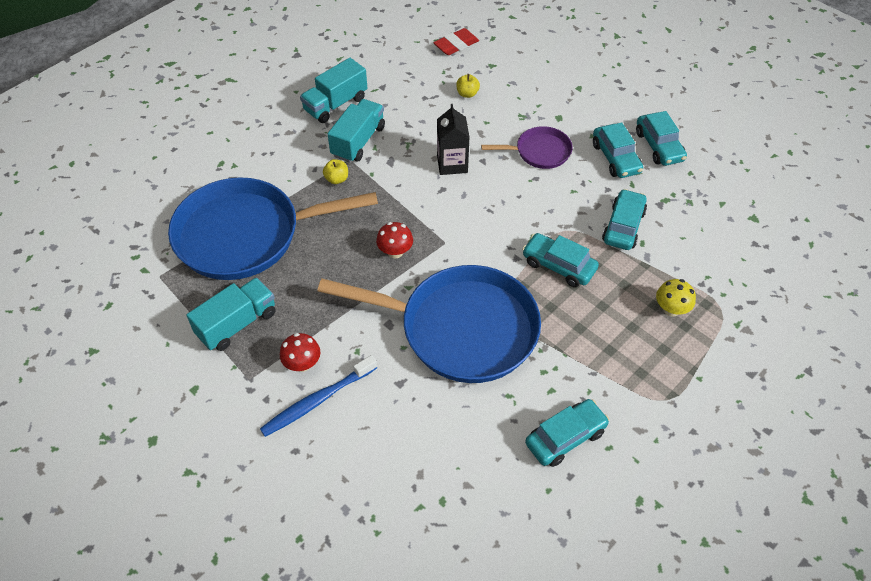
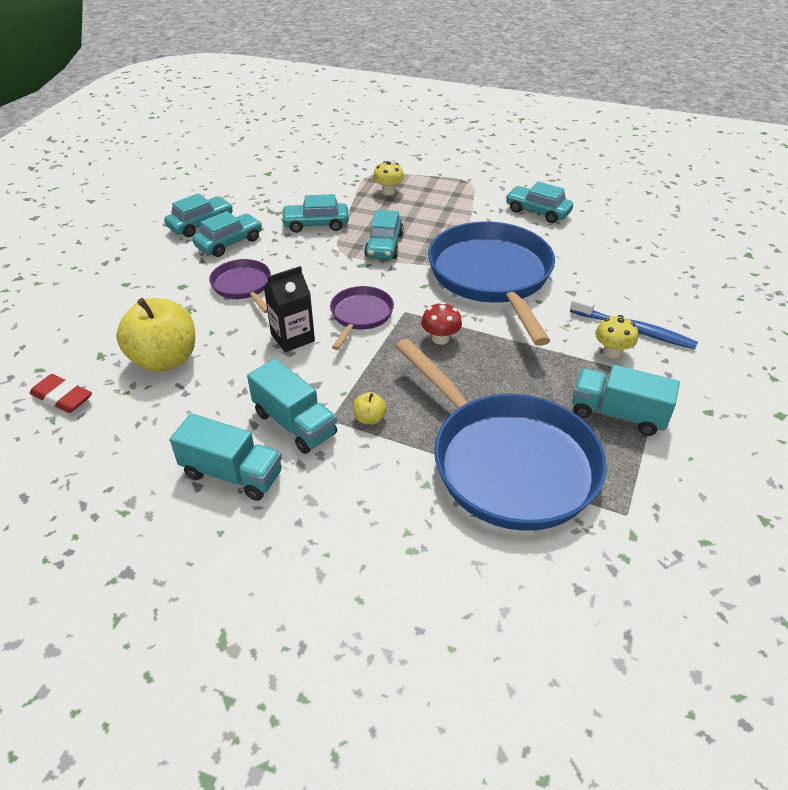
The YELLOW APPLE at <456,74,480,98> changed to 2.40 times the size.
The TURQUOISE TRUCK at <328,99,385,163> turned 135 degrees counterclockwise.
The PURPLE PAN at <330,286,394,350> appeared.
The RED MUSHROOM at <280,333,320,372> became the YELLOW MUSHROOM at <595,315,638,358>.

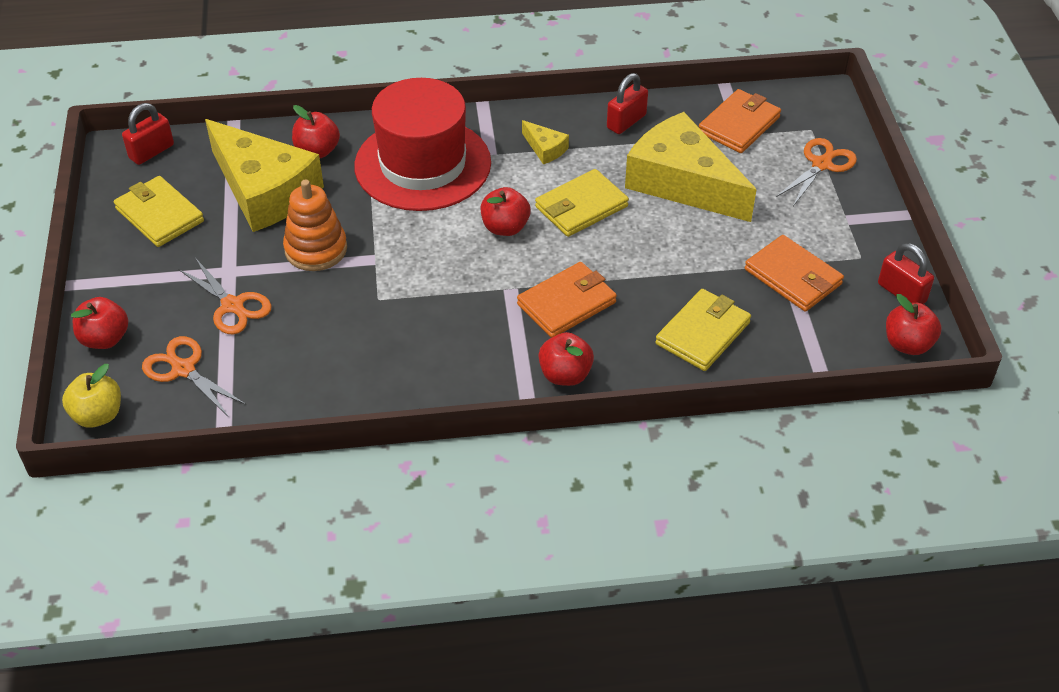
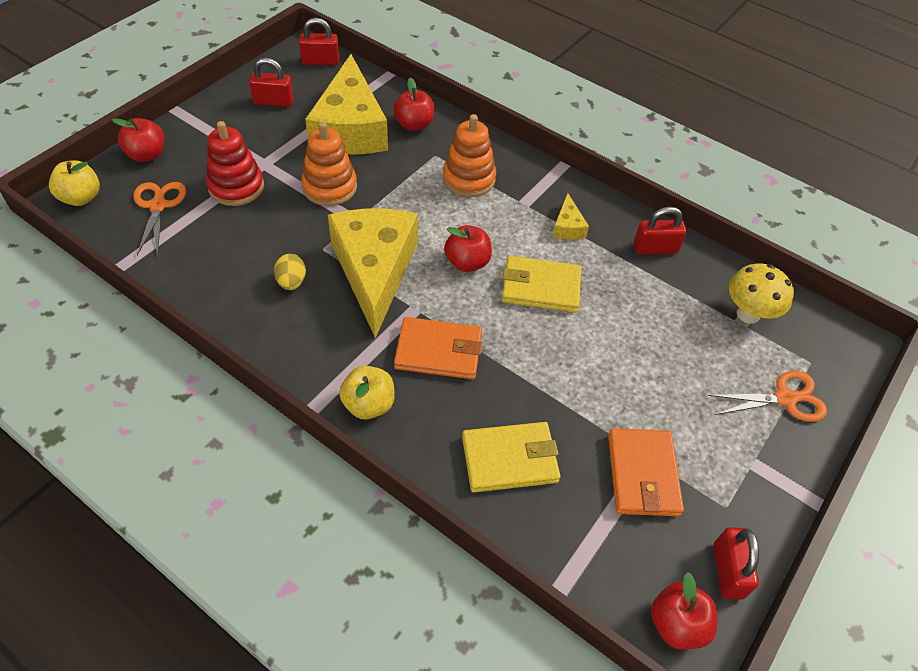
The ORANGE SCISSORS at <178,258,272,334> was replaced by the RED STACKING TOY at <206,121,264,206>.
The YELLOW WALLET at <114,176,204,247> was replaced by the RED PADLOCK at <249,58,294,107>.
The YELLOW EGG at <274,254,306,290> appeared.
The YELLOW CHEESE moved from <625,112,757,222> to <328,208,418,338>.
The RED APPLE at <538,332,594,386> became the YELLOW APPLE at <339,366,395,419>.
The RED HAT at <354,78,491,211> was replaced by the ORANGE STACKING TOY at <443,114,496,197>.
The ORANGE WALLET at <699,89,781,153> was replaced by the YELLOW MUSHROOM at <729,264,794,324>.

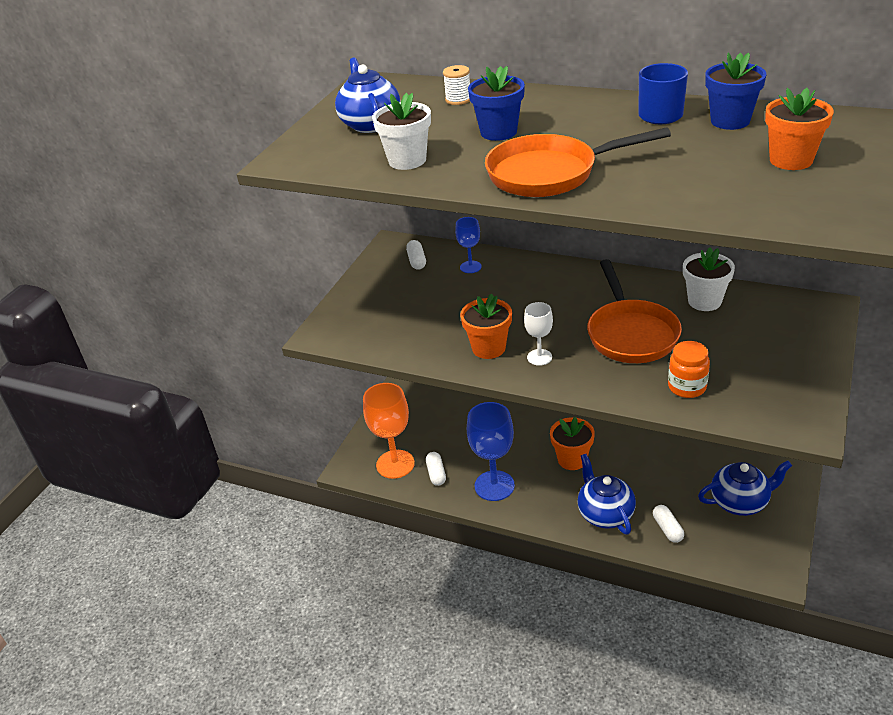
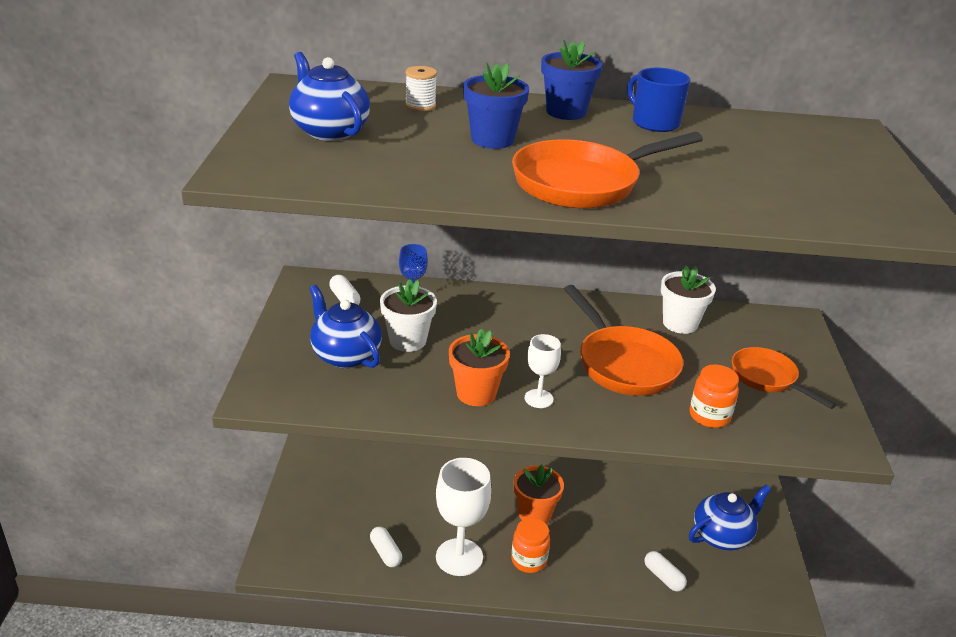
The BLUE TEAPOT moved from <578,454,636,535> to <309,285,382,368>.
The WHITE FLOWER POT moved from <372,93,431,170> to <380,279,437,352>.
The BLUE GOBLET at <467,402,515,501> became the WHITE GOBLET at <436,458,492,576>.
The ORANGE JAR at <511,518,550,573> appeared.
The BLUE FLOWER POT moved from <705,53,766,130> to <541,40,602,120>.
The ORANGE PAN at <732,347,836,409> appeared.
The ORANGE GOBLET at <363,383,415,479> disappeared.
The ORANGE FLOWER POT at <765,88,834,170> disappeared.

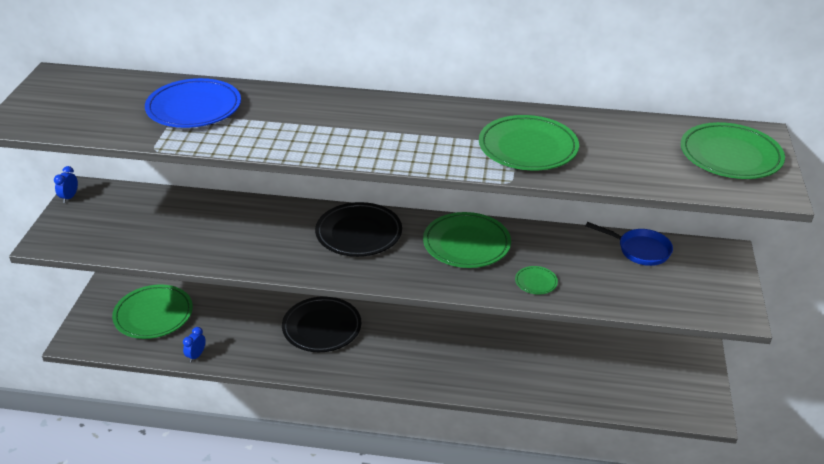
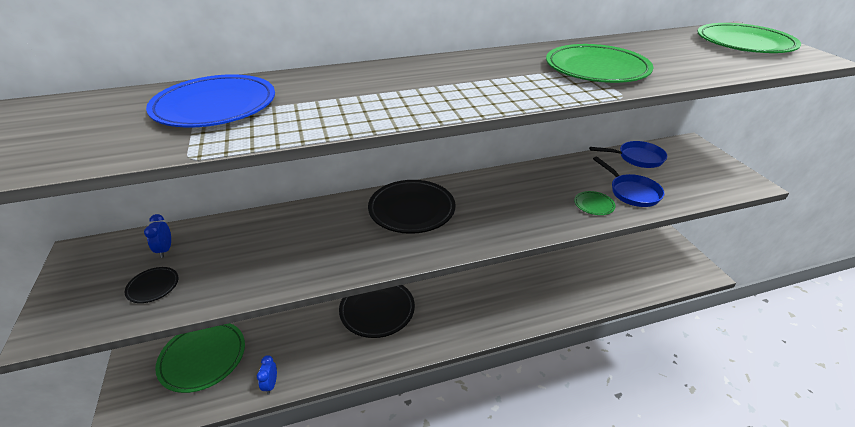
The BLACK PLATE at <124,267,178,303> appeared.
The BLUE CLOCK moved from <54,166,78,203> to <144,214,171,258>.
The BLUE PAN at <593,157,664,207> appeared.
The GREEN PLATE at <423,212,511,268> disappeared.

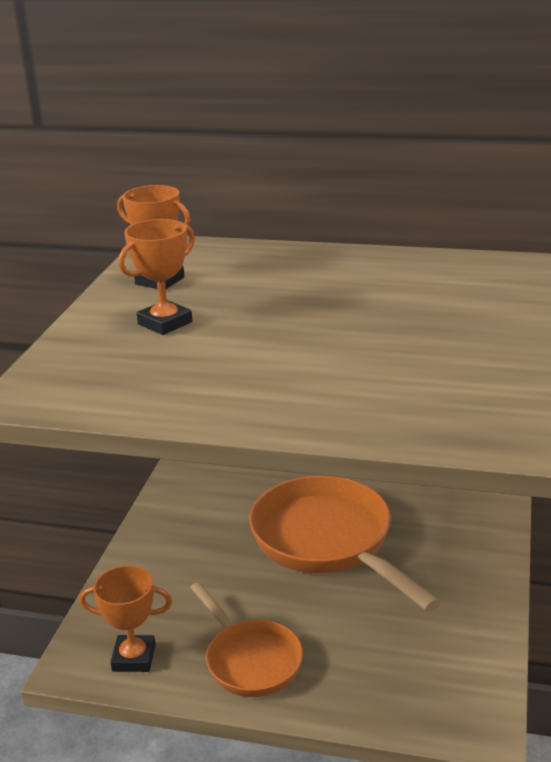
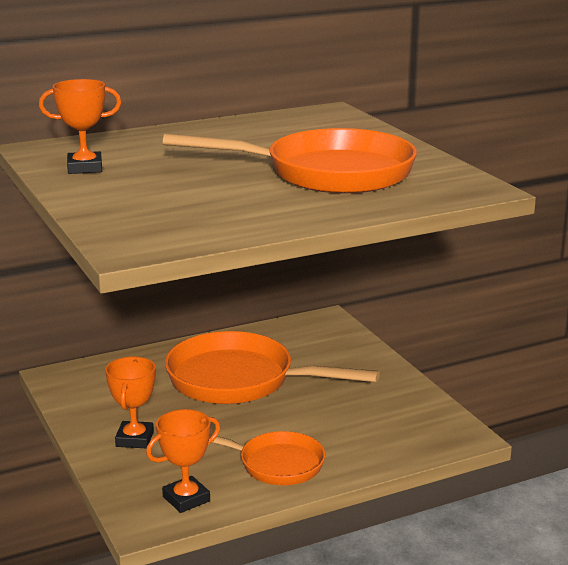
The ORANGE TROPHY moved from <119,219,195,335> to <105,357,156,448>.
The ORANGE PAN at <163,128,417,193> appeared.

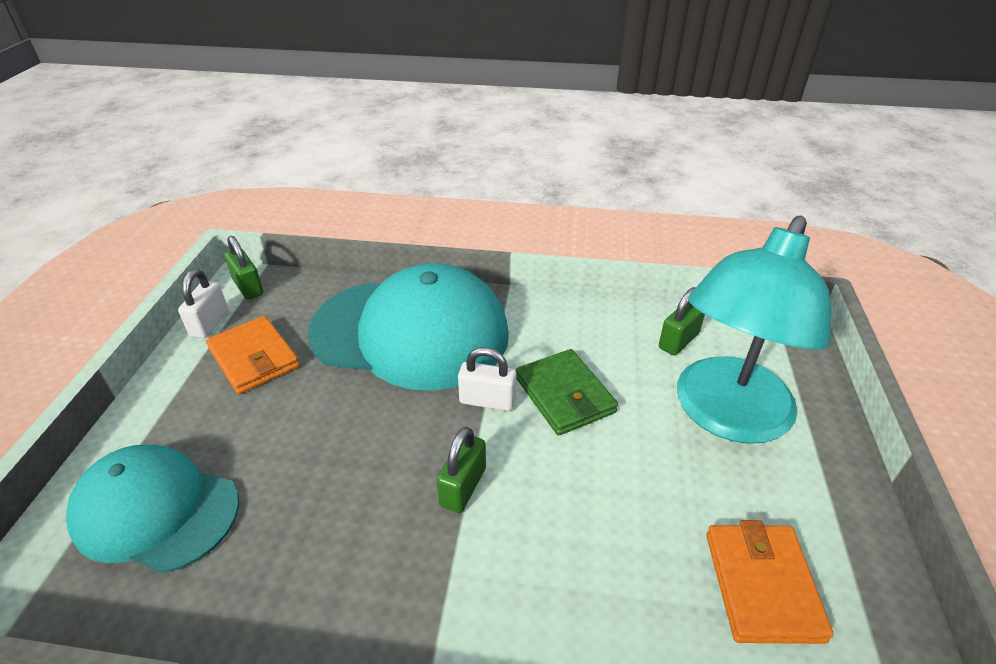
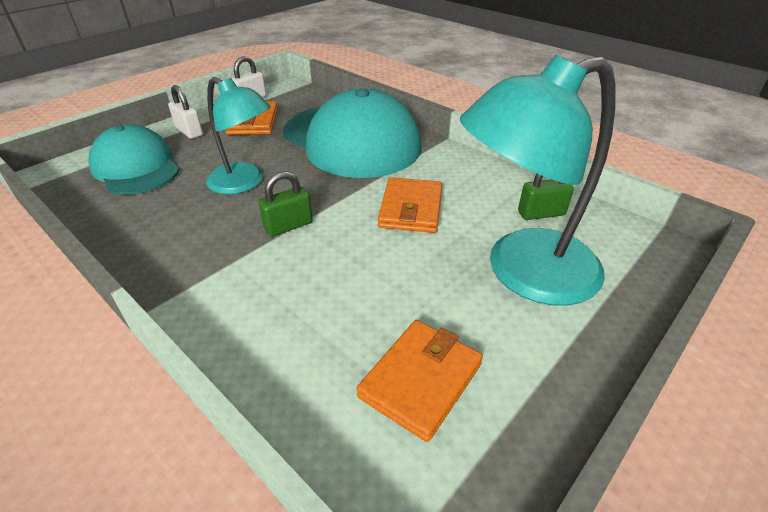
The WHITE PADLOCK moved from <458,347,516,411> to <168,85,203,139>.
The TURQUOISE LAMP at <206,77,271,194> appeared.
The GREEN WALLET at <516,349,618,435> became the ORANGE WALLET at <378,177,442,233>.
The GREEN PADLOCK at <224,236,263,300> disappeared.

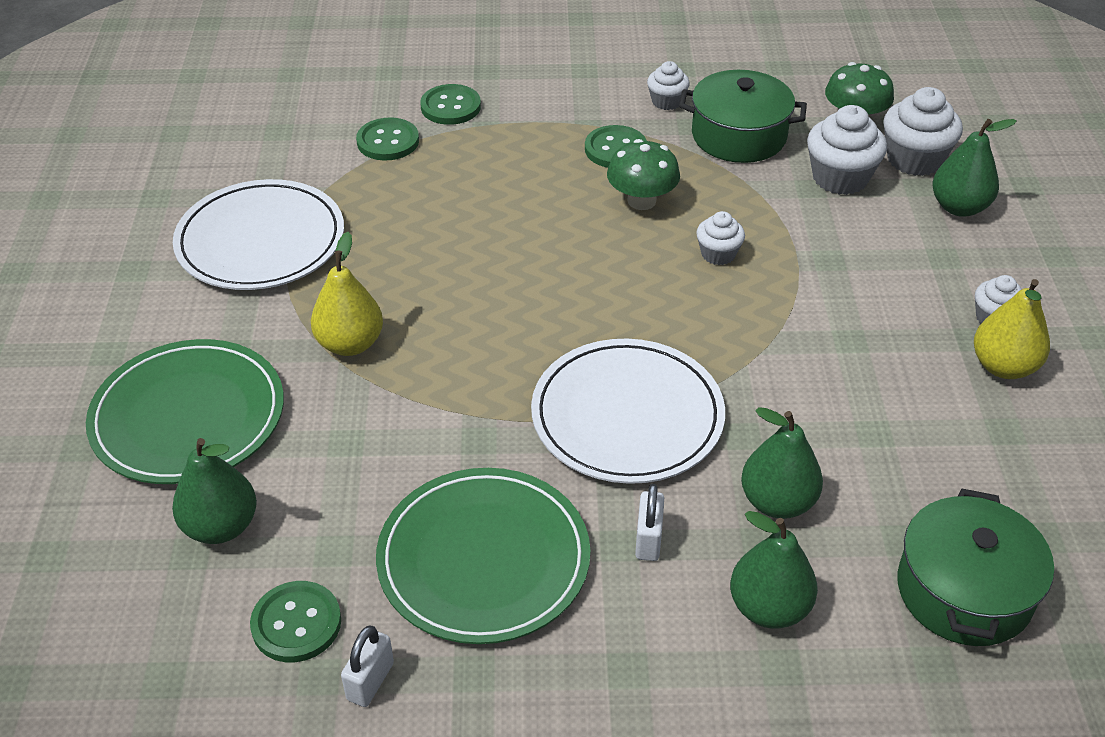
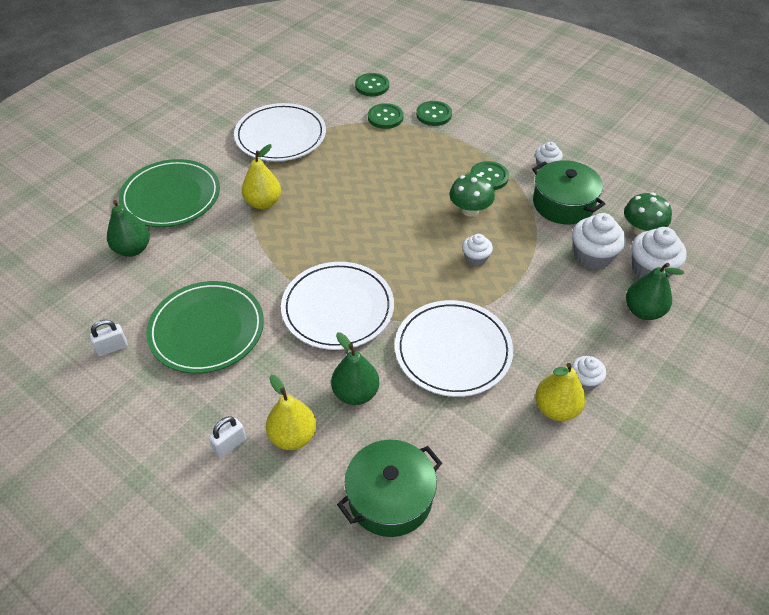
The WHITE PADLOCK moved from <635,484,664,561> to <209,416,246,458>.
The GREEN PEAR at <730,511,818,629> became the YELLOW PEAR at <266,375,316,450>.
The GREEN BUTTON moved from <250,581,341,662> to <355,73,389,96>.
The WHITE PLATE at <395,300,513,397> appeared.

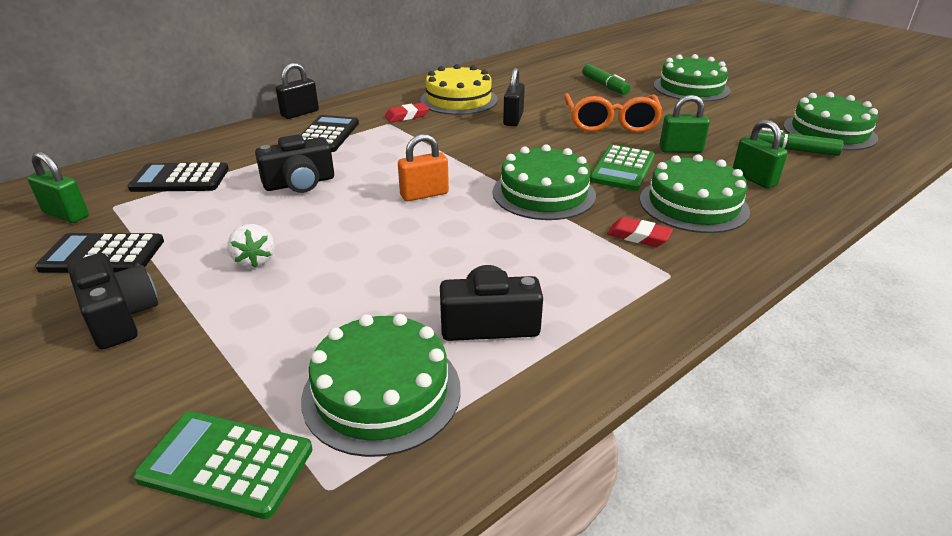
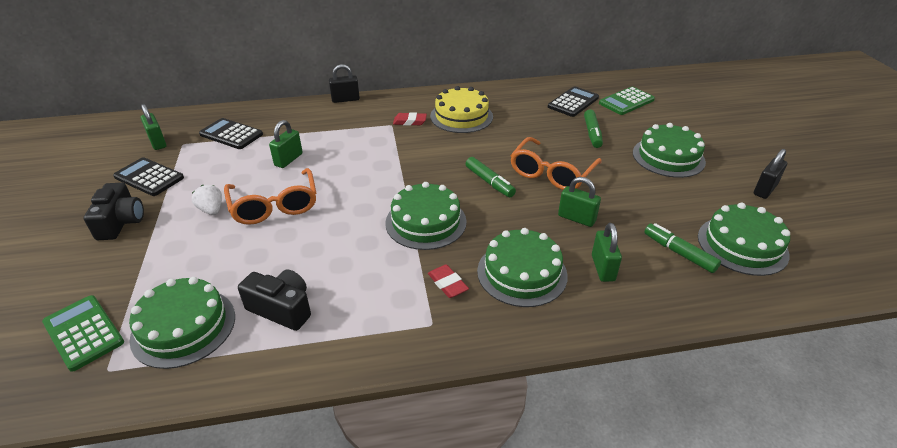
The WHITE STRAWBERRY at <227,224,275,268> turned 135 degrees clockwise.
The ORANGE GLASSES at <224,168,316,225> appeared.
The BLACK CAMERA at <255,134,334,193> was replaced by the GREEN PADLOCK at <269,120,303,168>.
The GREEN MARKER at <466,157,516,197> appeared.
The BLACK CALCULATOR moved from <300,115,359,152> to <548,86,599,117>.
The GREEN CALCULATOR moved from <590,145,655,191> to <599,87,655,115>.
The BLACK PADLOCK moved from <503,68,525,126> to <754,149,787,199>.
The ORANGE PADLOCK at <398,134,449,201> disappeared.

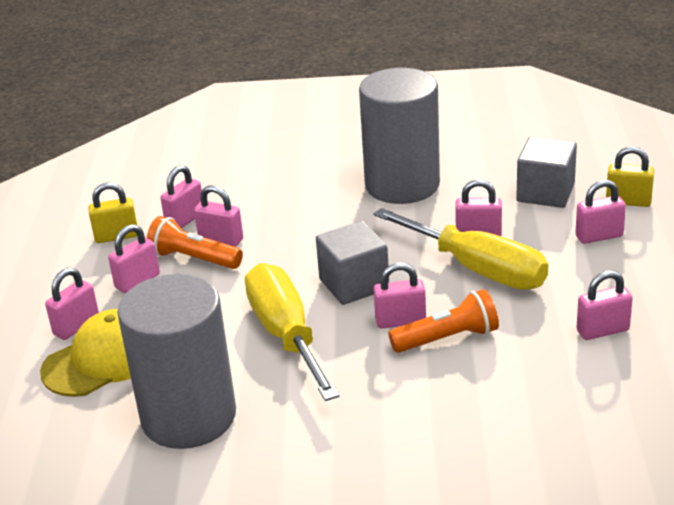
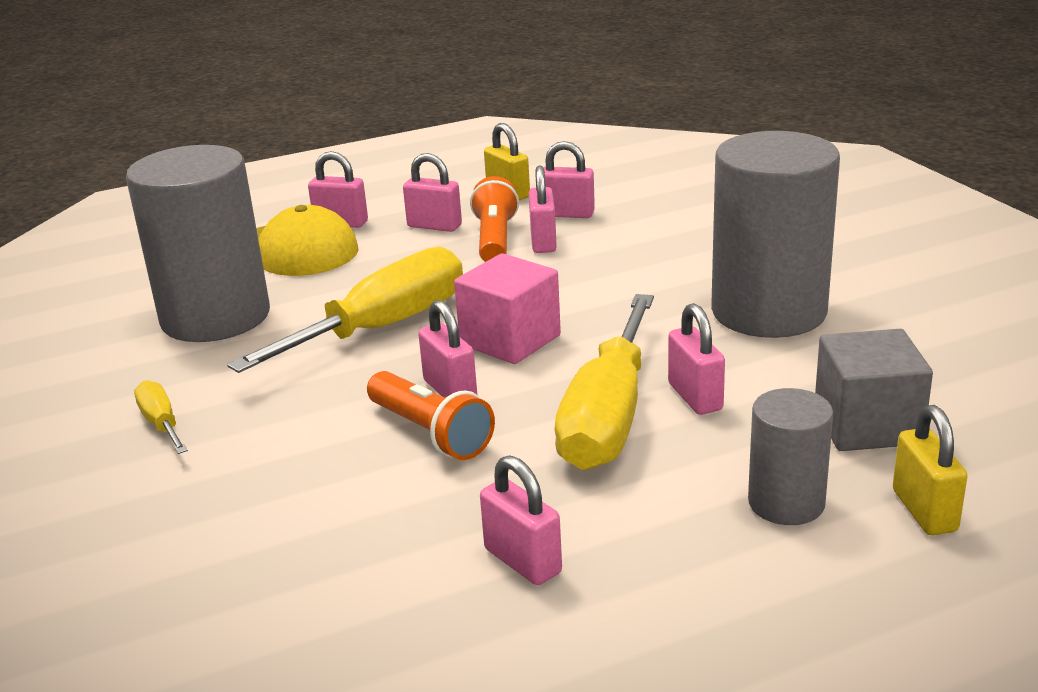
The YELLOW SCREWDRIVER at <134,380,188,454> appeared.
The GREY CUBE at <316,221,389,305> became the PINK CUBE at <454,253,561,364>.
The PINK PADLOCK at <575,180,626,244> was replaced by the GREY CYLINDER at <748,388,833,525>.

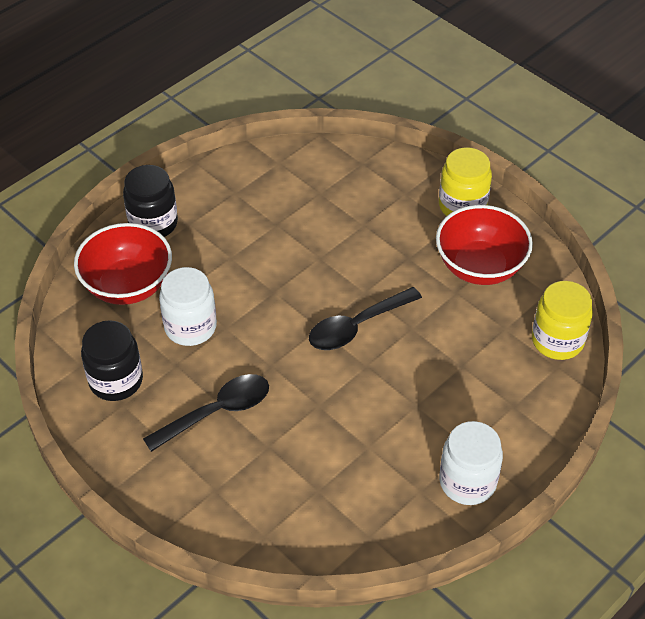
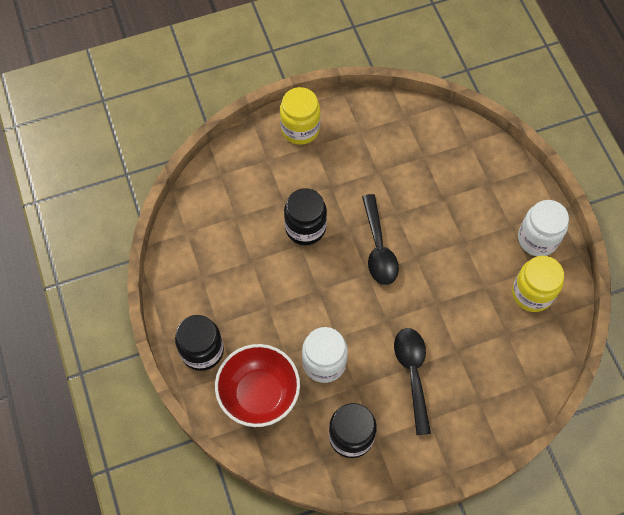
The BLACK JAR at <284,188,327,245> appeared.
The YELLOW JAR moved from <532,281,593,360> to <512,256,564,312>.
The RED BOWL at <436,205,533,285> disappeared.

